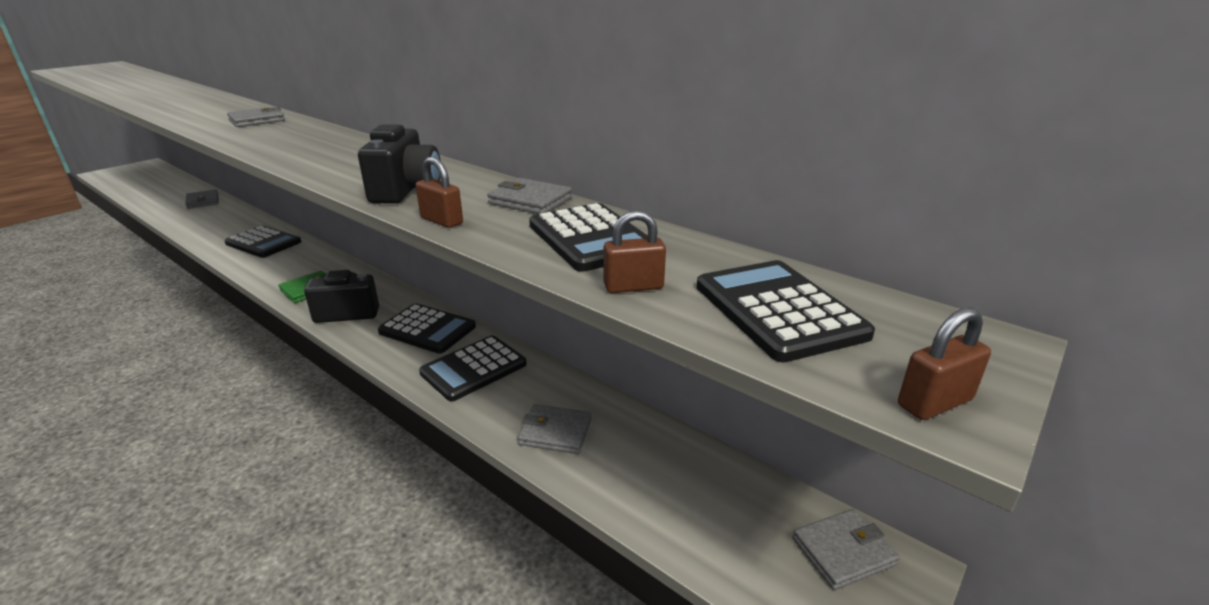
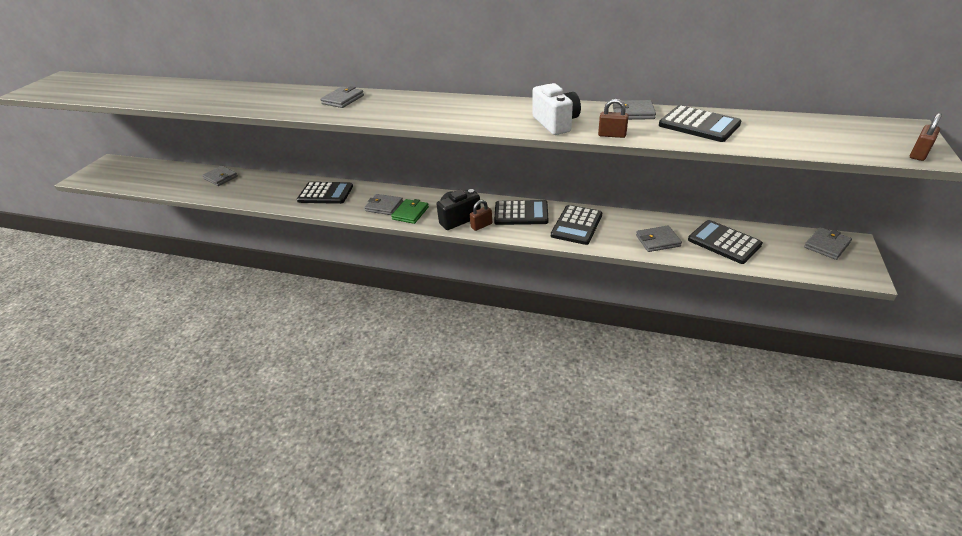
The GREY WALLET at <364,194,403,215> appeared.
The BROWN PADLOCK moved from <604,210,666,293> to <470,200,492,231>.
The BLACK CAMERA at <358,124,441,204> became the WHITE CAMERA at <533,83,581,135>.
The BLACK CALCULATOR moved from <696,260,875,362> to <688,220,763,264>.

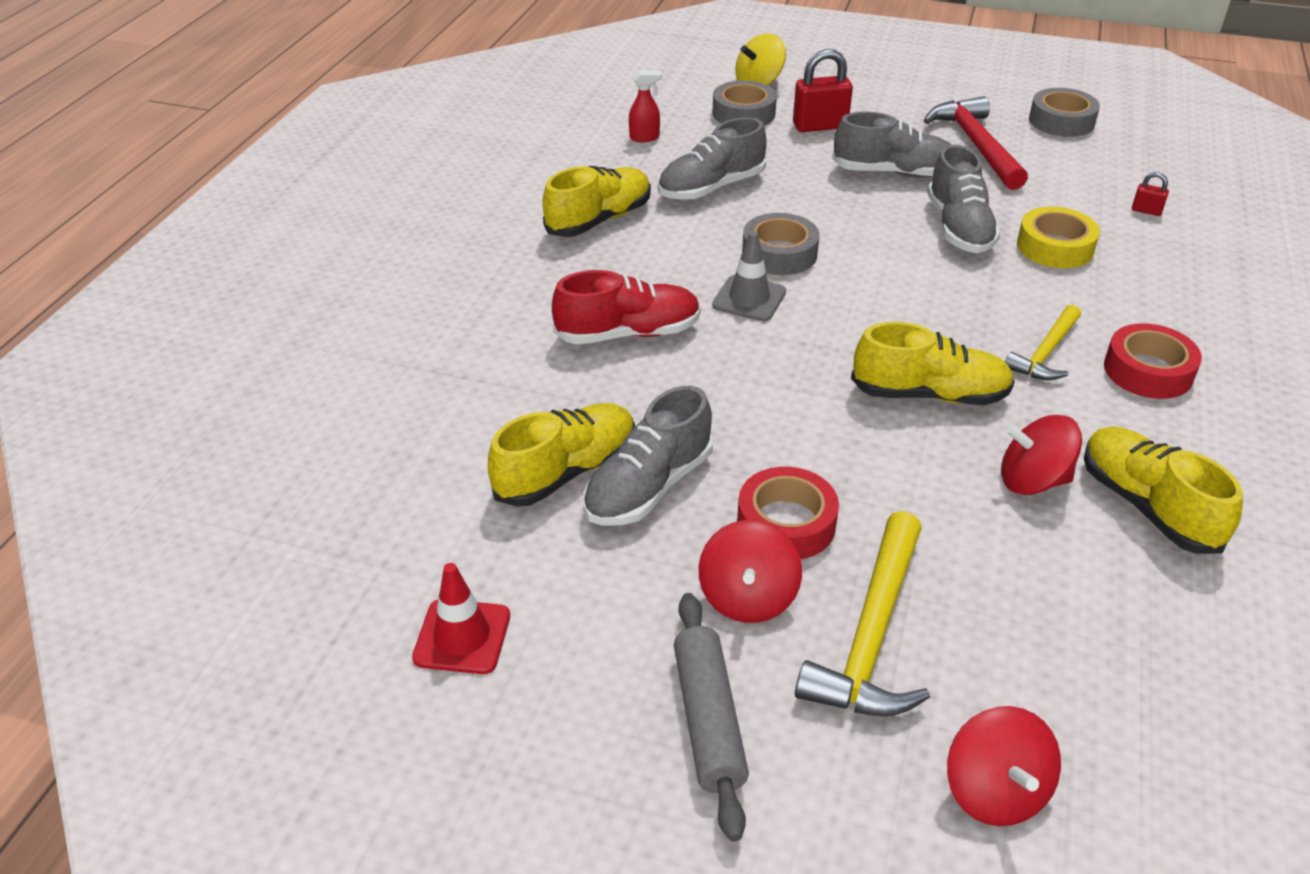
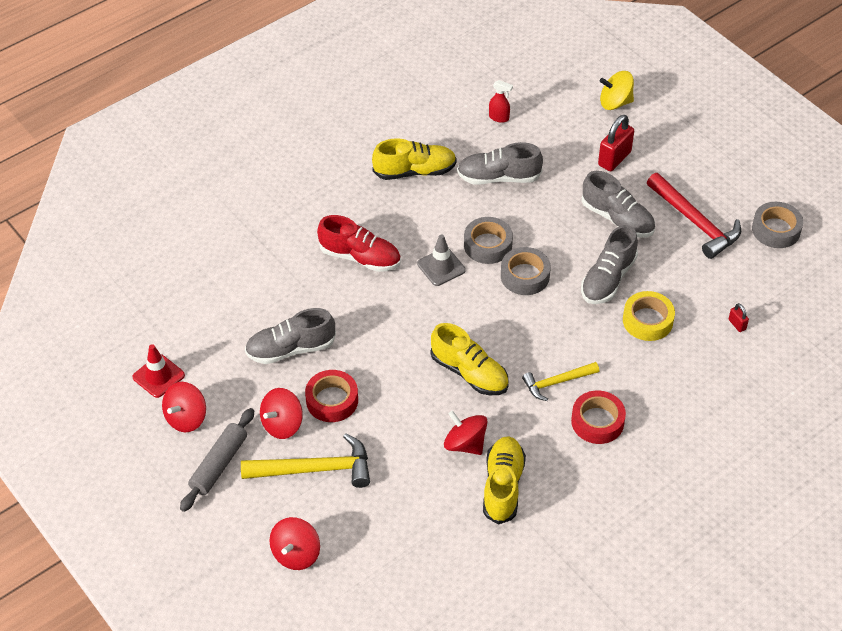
The RED SPINNING TOP at <162,382,206,432> appeared.
The YELLOW HAMMER at <795,511,930,716> turned 150 degrees counterclockwise.
The GREY TAPE moved from <713,80,777,126> to <501,247,551,295>.
The RED PADLOCK at <793,49,853,132> turned 75 degrees counterclockwise.
The RED HAMMER at <923,96,1028,190> turned 120 degrees clockwise.
The YELLOW SHOE at <488,403,635,507> disappeared.

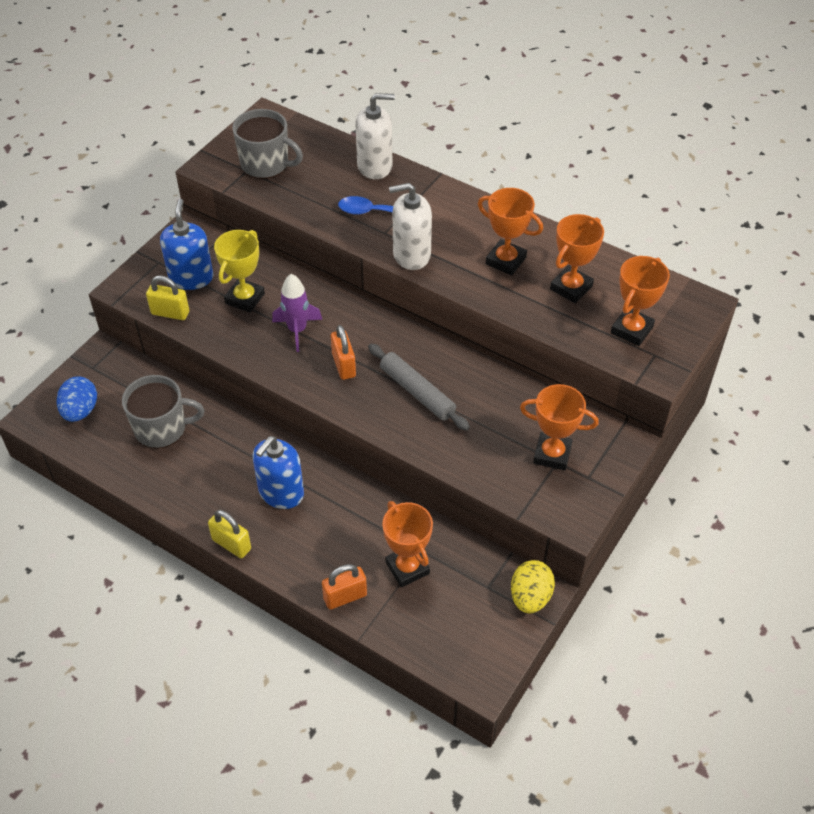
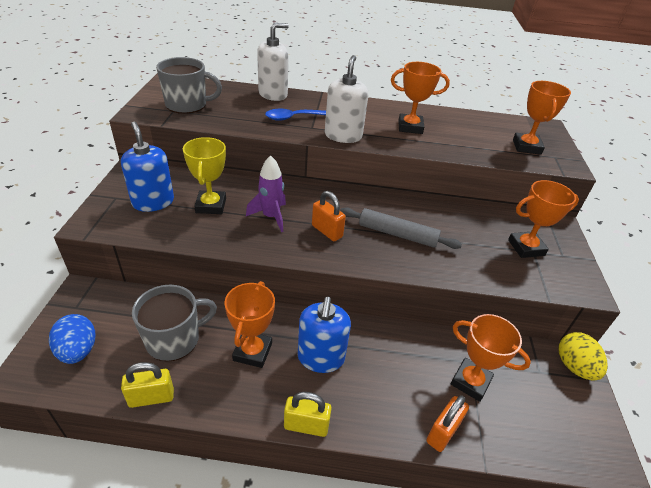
The YELLOW PADLOCK moved from <146,276,189,320> to <121,362,174,408>.
The ORANGE TROPHY moved from <550,214,604,303> to <224,281,275,368>.
The WHITE SOAP DISPENSER at <389,183,432,270> turned 135 degrees clockwise.

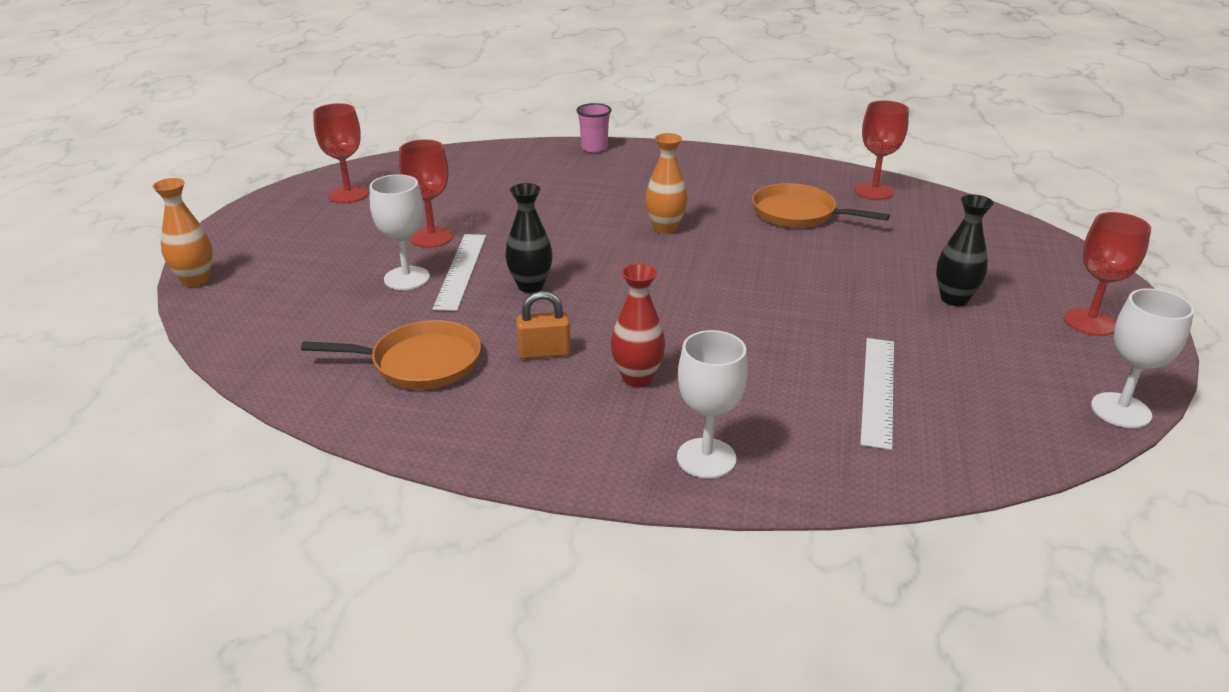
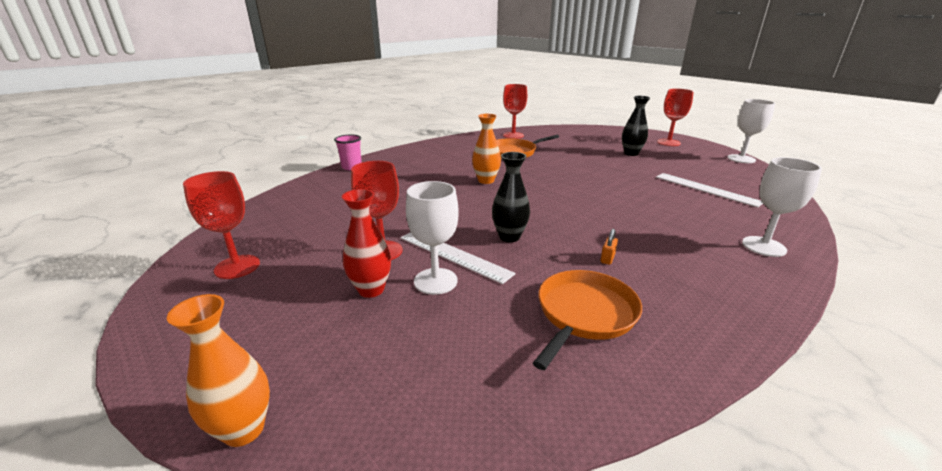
The RED VASE moved from <611,263,665,387> to <342,189,391,298>.
The ORANGE PADLOCK at <516,291,571,359> changed to 0.60 times the size.

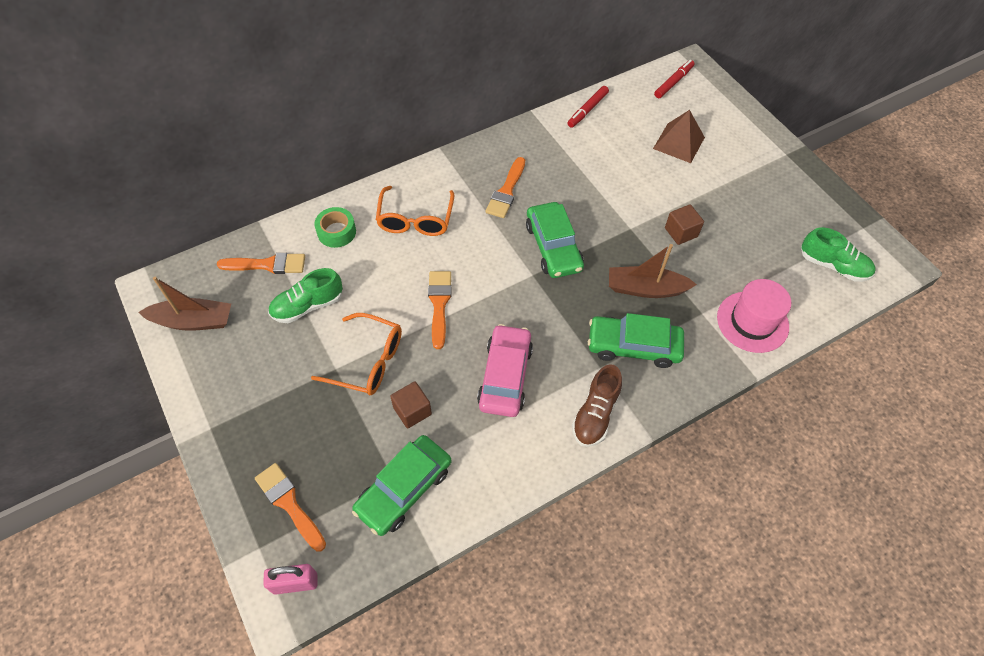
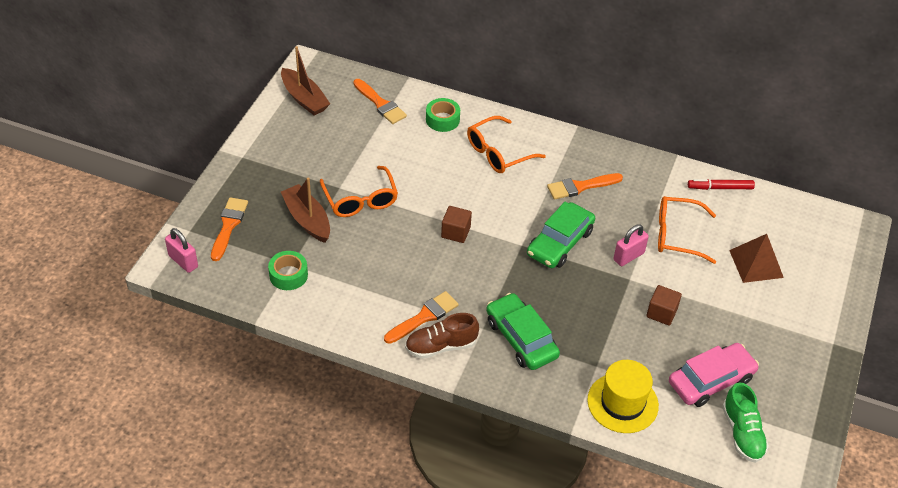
The GREEN CAR at <352,435,452,536> was replaced by the GREEN TAPE at <268,251,308,290>.
The BROWN BOAT moved from <609,244,697,298> to <281,177,330,243>.
The ORANGE BRUSH moved from <428,271,452,349> to <384,291,459,344>.
The BROWN CUBE moved from <390,381,432,429> to <441,206,472,243>.
The PINK HAT at <717,279,791,353> became the YELLOW HAT at <587,360,659,433>.
The PINK PADLOCK at <613,224,649,266> appeared.
The ORANGE GLASSES at <658,196,716,264> appeared.
The PINK CAR moved from <477,324,533,417> to <669,343,759,407>.
The GREEN SHOE at <268,268,343,323> disappeared.
The RED MARKER at <654,60,695,98> disappeared.

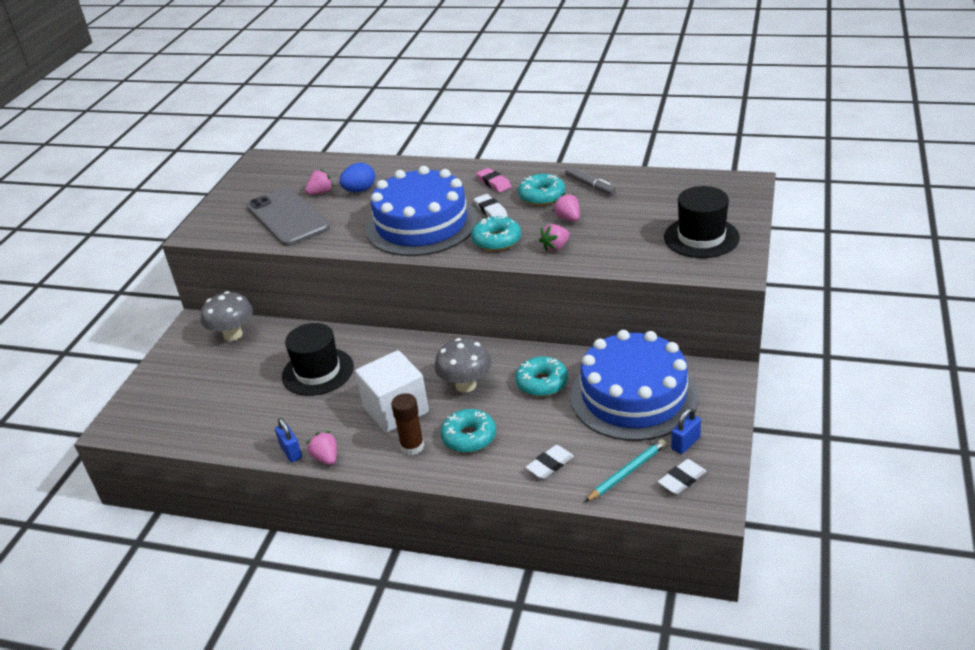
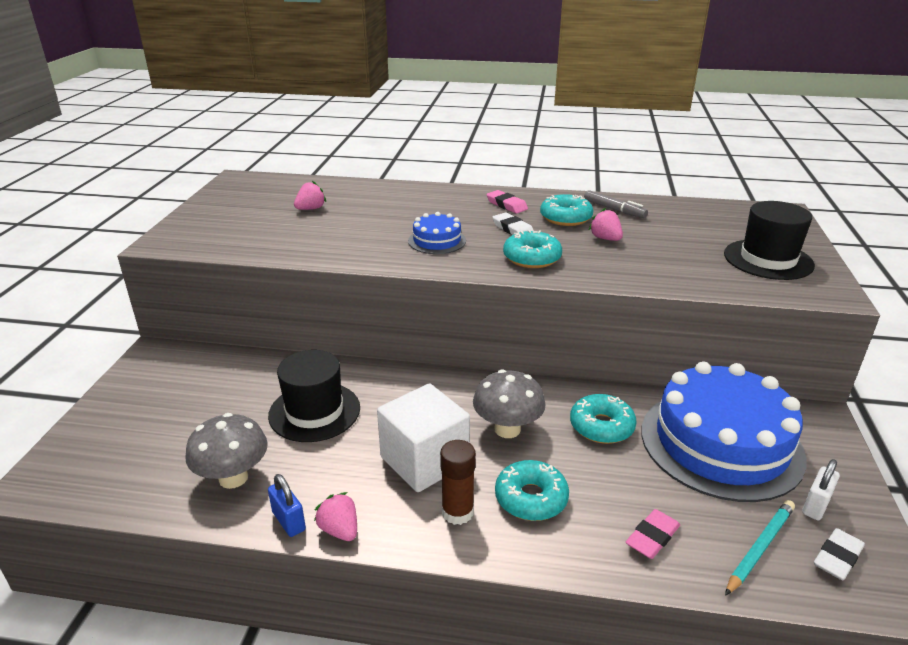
The GREY MUSHROOM moved from <201,291,253,341> to <185,413,268,489>.
The BLUE CAKE at <366,166,478,256> changed to 0.44 times the size.
The WHITE ERASER at <525,445,574,479> became the PINK ERASER at <626,509,680,559>.
The BLUE PADLOCK at <671,408,701,454> became the WHITE PADLOCK at <802,459,840,520>.
The GREY PHONE at <247,188,330,246> disappeared.
The BLUE EGG at <339,163,375,192> disappeared.
The PINK STRAWBERRY at <539,224,570,252> disappeared.

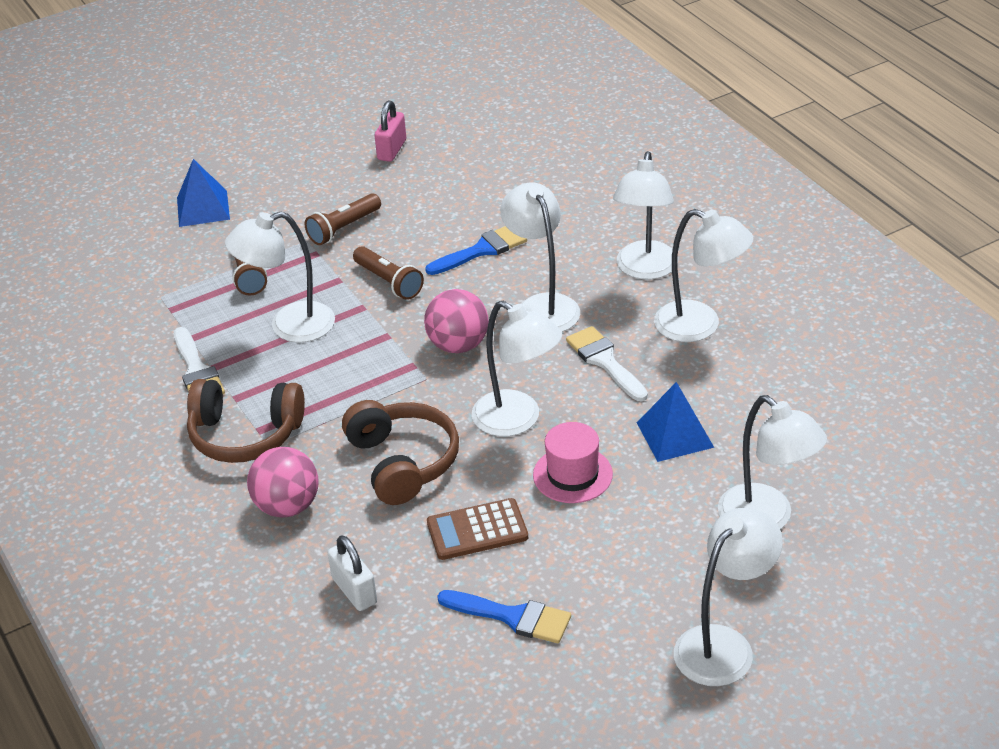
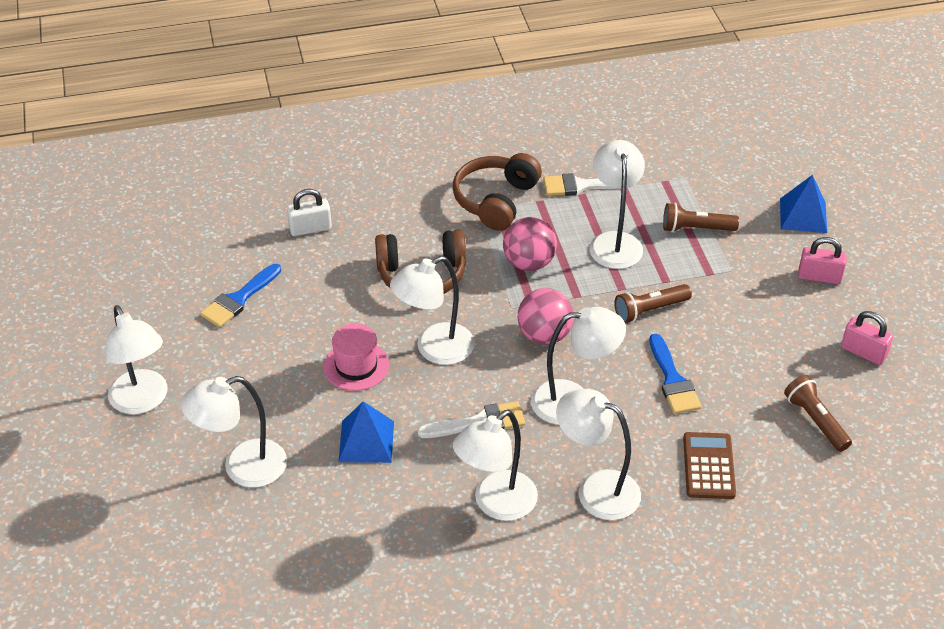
The PINK BALL moved from <247,447,319,518> to <503,217,557,271>.
The BROWN CALCULATOR moved from <427,498,528,560> to <683,432,736,499>.
The BROWN FLASHLIGHT moved from <305,193,381,245> to <784,375,852,452>.
The PINK PADLOCK at <798,237,847,284> appeared.

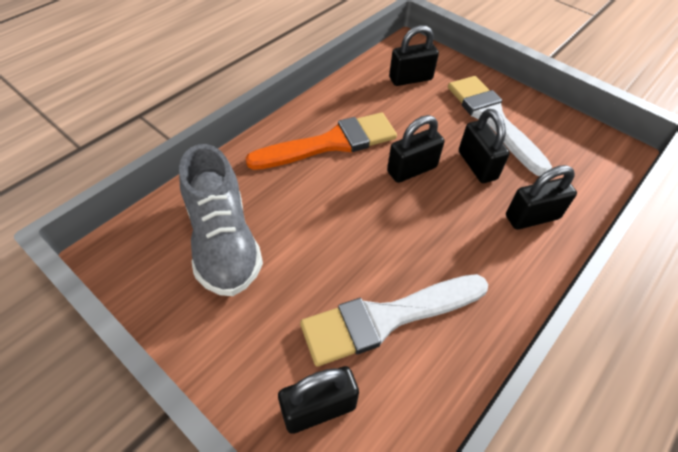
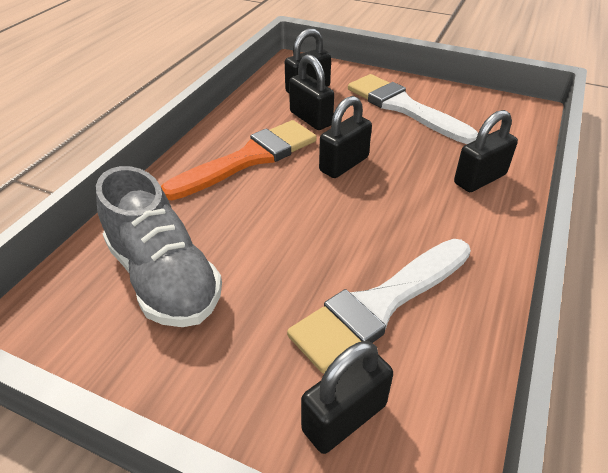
The BLACK PADLOCK moved from <459,109,510,183> to <289,54,334,130>.

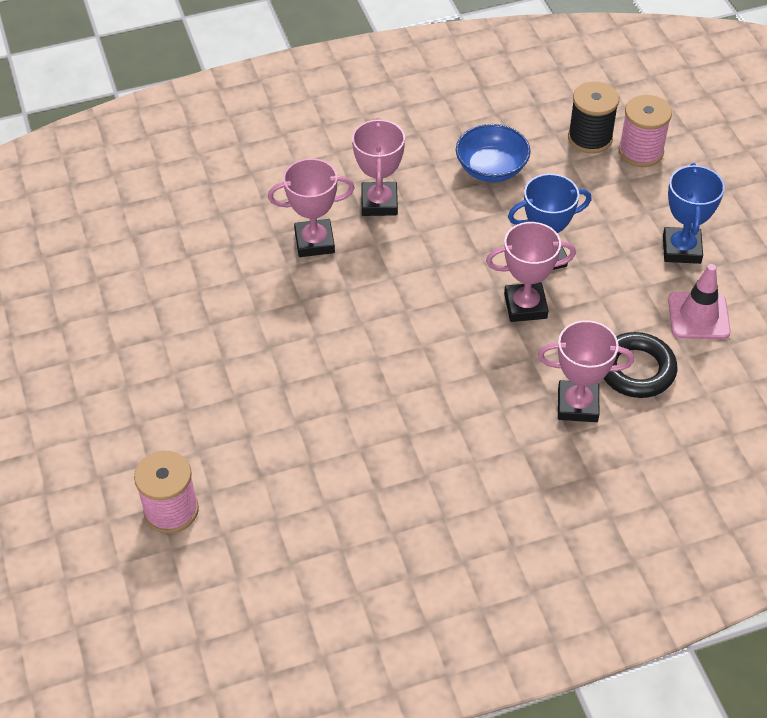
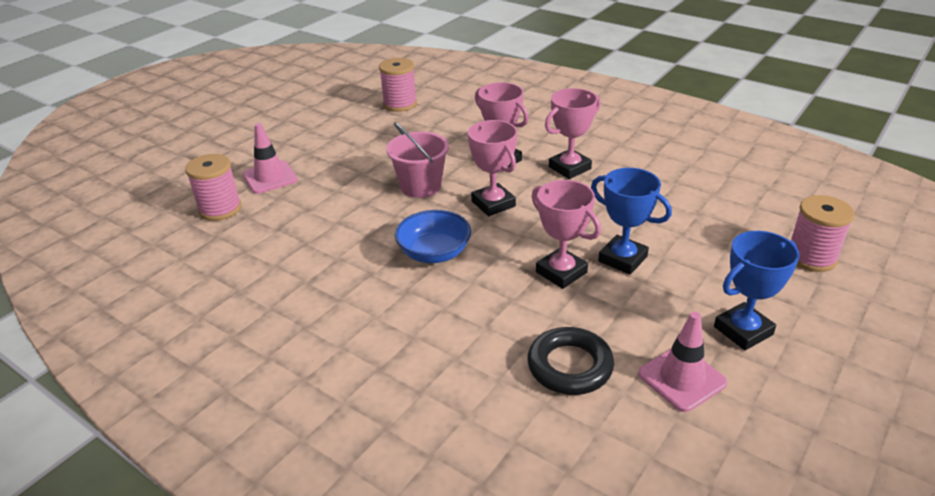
The PINK TRAFFIC CONE at <243,123,298,194> appeared.
The PINK SPOOL at <379,58,417,112> appeared.
The PINK BUCKET at <386,122,449,198> appeared.
The BLUE BOWL moved from <456,124,530,182> to <395,210,471,263>.
The PINK TROPHY moved from <538,320,634,422> to <468,120,517,216>.
The BLACK SPOOL at <568,82,619,154> disappeared.

